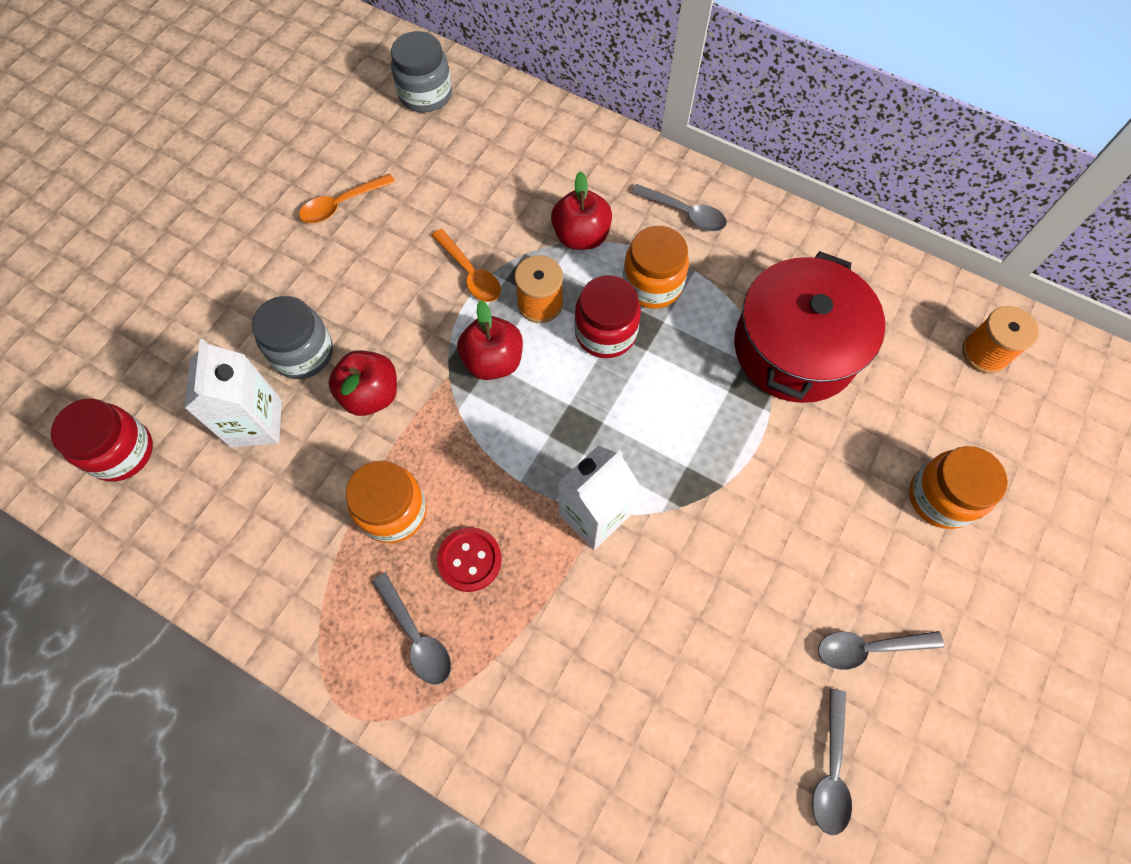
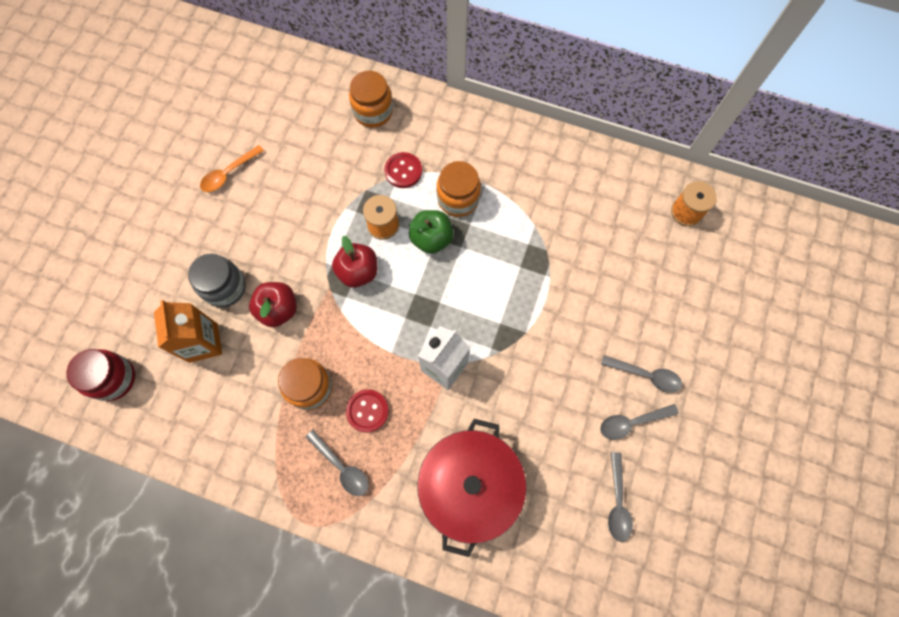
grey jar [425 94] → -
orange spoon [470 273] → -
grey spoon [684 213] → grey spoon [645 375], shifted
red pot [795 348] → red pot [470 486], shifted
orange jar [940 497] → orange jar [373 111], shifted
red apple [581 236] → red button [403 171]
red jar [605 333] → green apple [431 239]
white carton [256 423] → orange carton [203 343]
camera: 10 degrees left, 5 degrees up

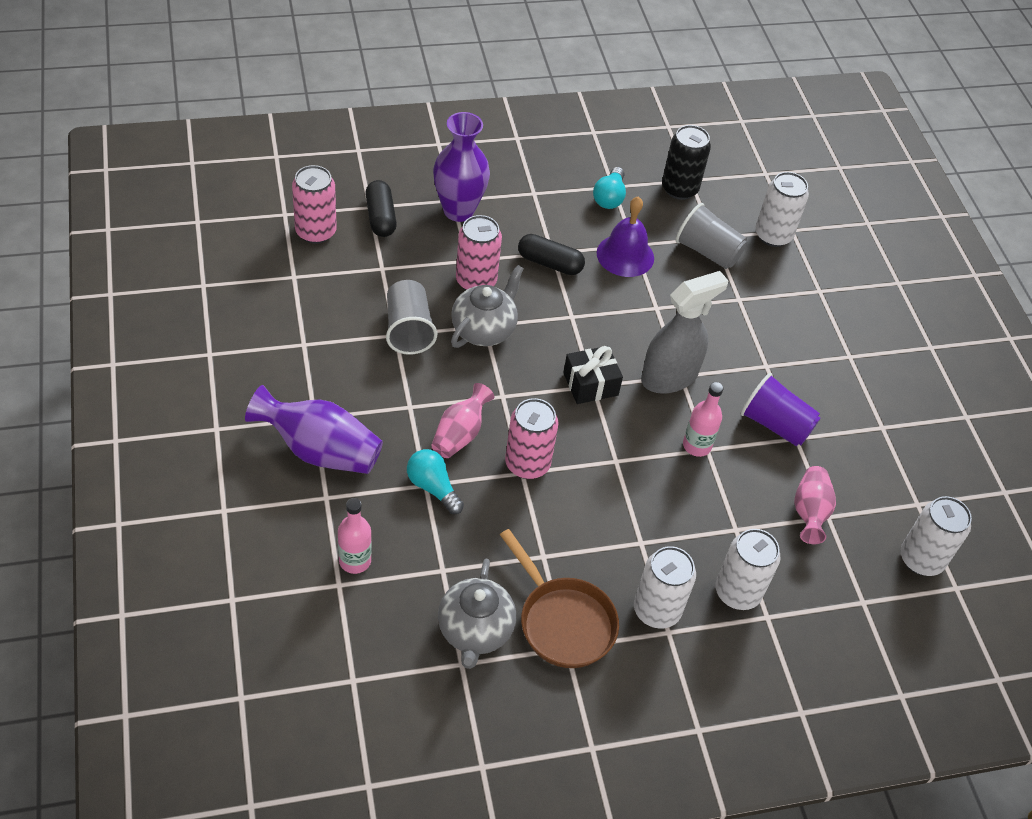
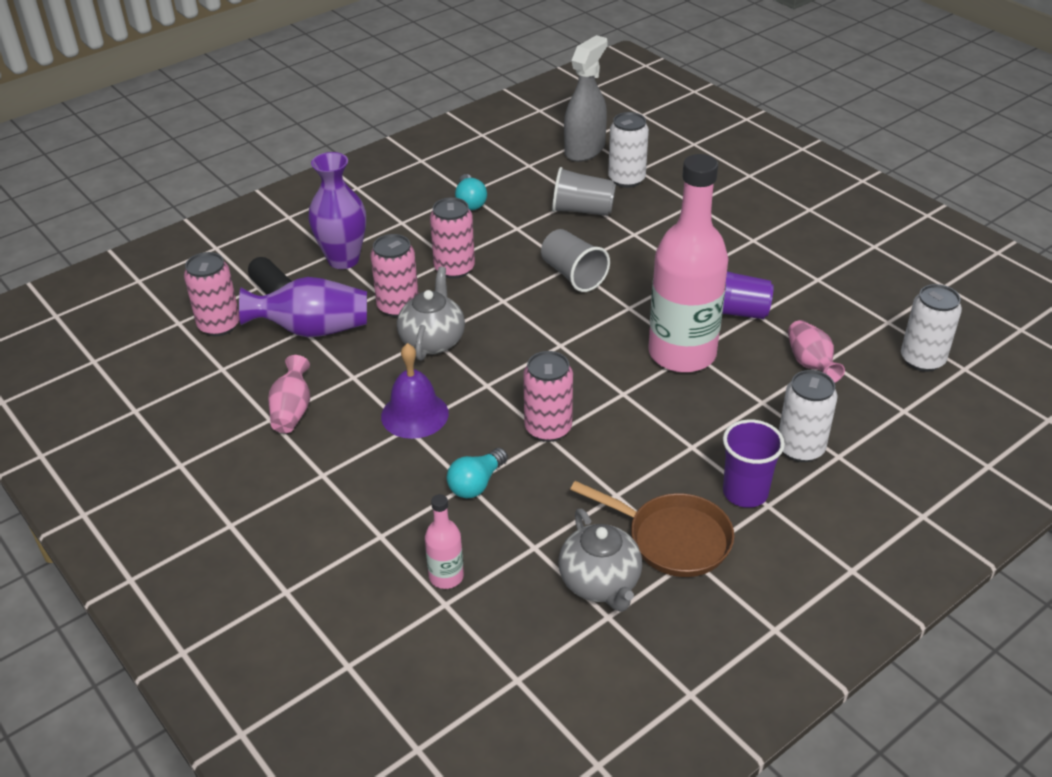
black gift [590 384] → -
black can [679 189] → -
purple vase [320 450] → purple vase [312 330], shifted
grey cup [408 330] → grey cup [573 275], shifted
pink vase [460 434] → pink vase [292 410], shifted
purple bell [625 255] → purple bell [414 414], shifted
grey spray bottle [669 377] → grey spray bottle [585 150], shifted
black capsule [550 263] → pink can [454 268]
white can [656 610] → purple cup [745 492]
turquoise light bulb [433 487] → turquoise light bulb [476 484], 75 degrees counterclockwise
pink bottle [696 446] → pink bottle [682 353], x2.34
camera: 20 degrees left, 10 degrees down

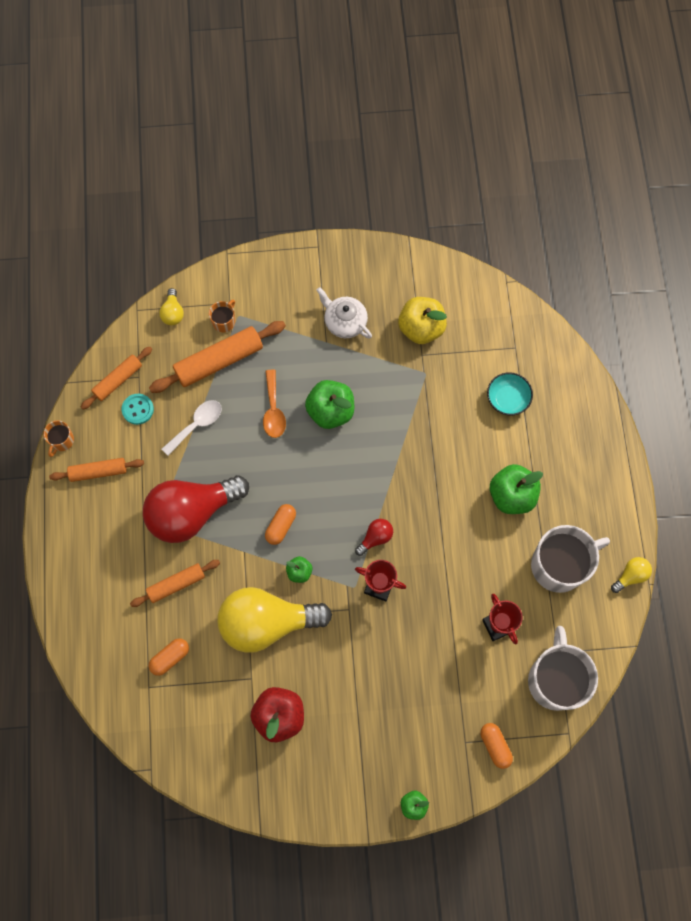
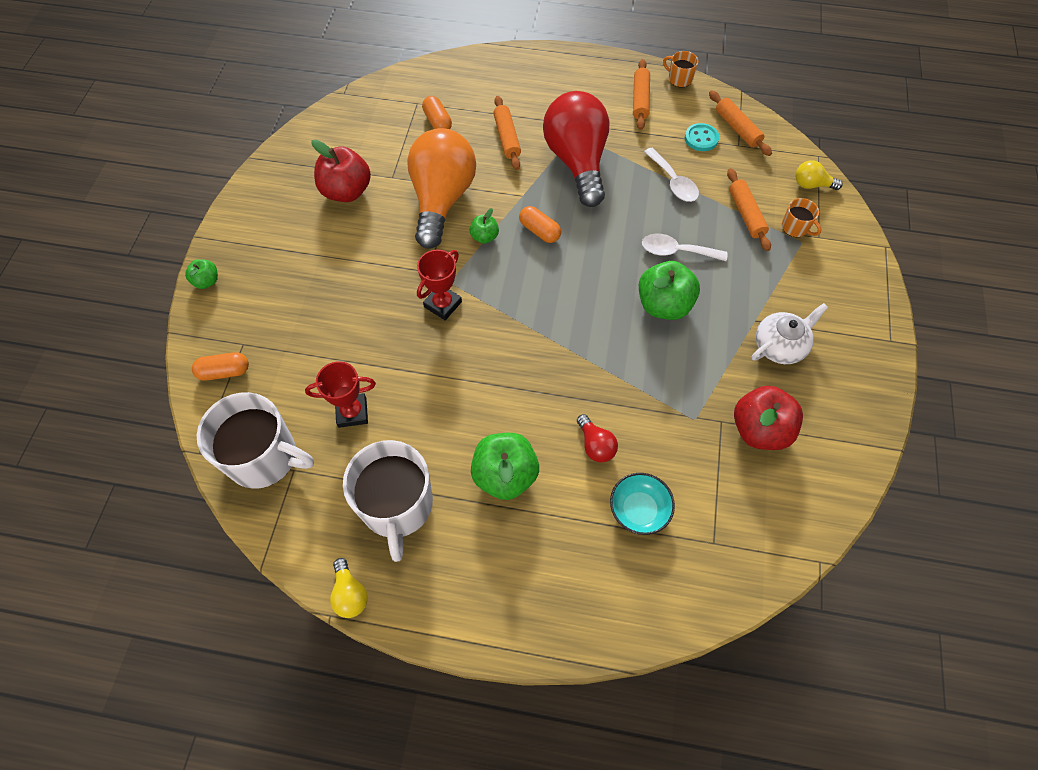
red light bulb [375 538] → red light bulb [595 445], shifted
yellow light bulb [267 622] → orange light bulb [442 200]
orange spoon [273 410] → white spoon [676 251]
yellow apple [421 328] → red apple [759 430]
orange rolling pin [219 361] → orange rolling pin [746 214], x0.61
camera: 105 degrees right, 10 degrees down

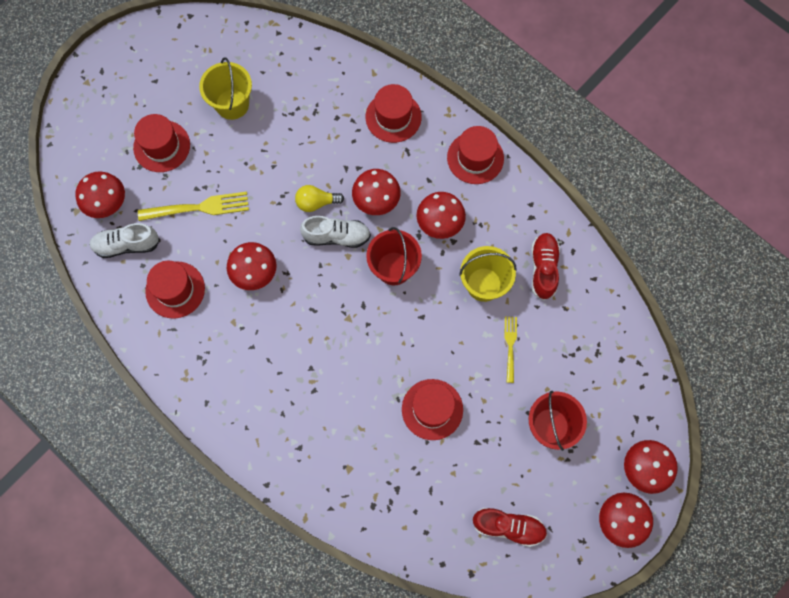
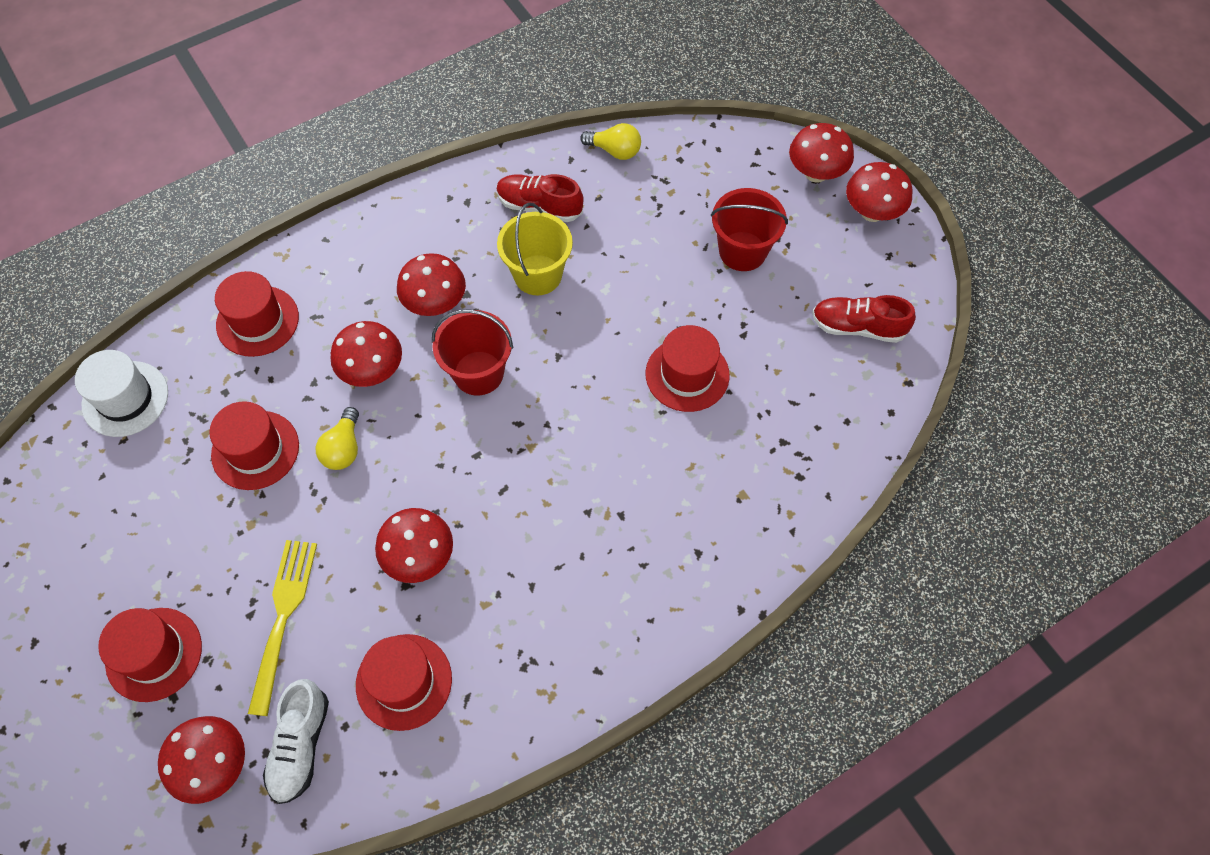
yellow bucket [232 104] → -
white shoe [337 236] → -
yellow fork [510 346] → -
- → white hat [125 399]
- → yellow light bulb [615 151]
red hat [475 158] → red hat [255 450], shifted
red shoe [508 527] → red shoe [857 327], 105 degrees counterclockwise
camera: 75 degrees left, 10 degrees down

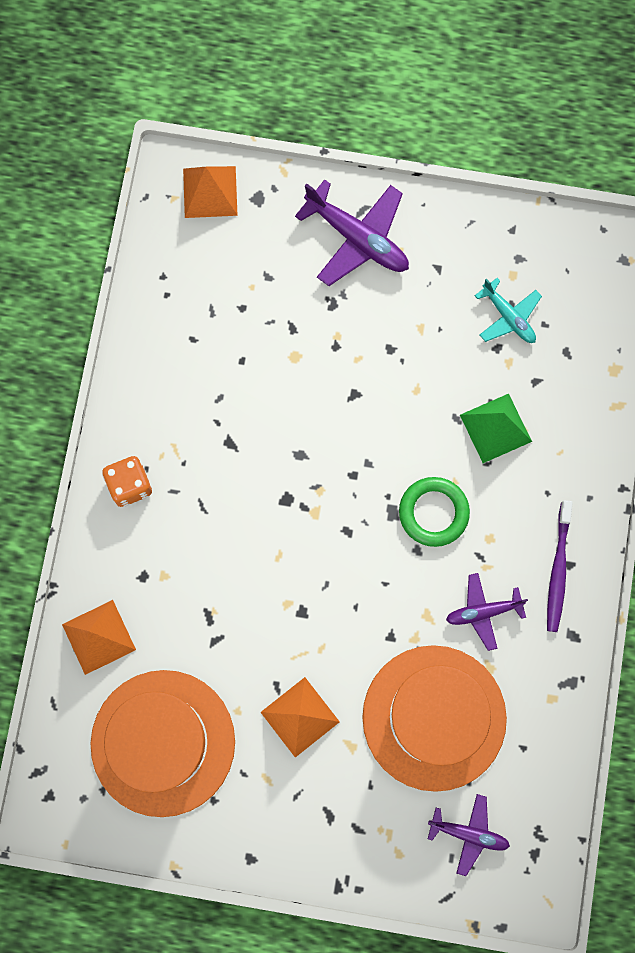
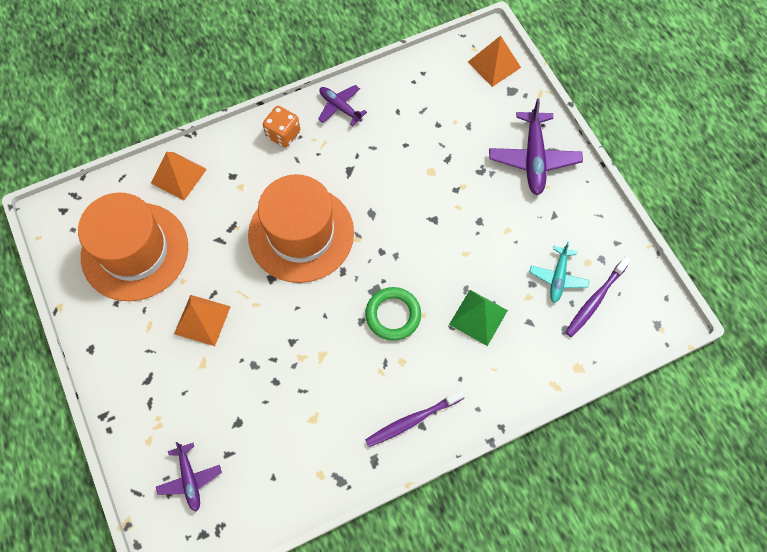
- → purple toothbrush [595 300]
orange hat [434 717] → orange hat [301 234], shifted
purple plane [483 612] → purple plane [340 107], shifted
camera: 55 degrees right, 10 degrees down

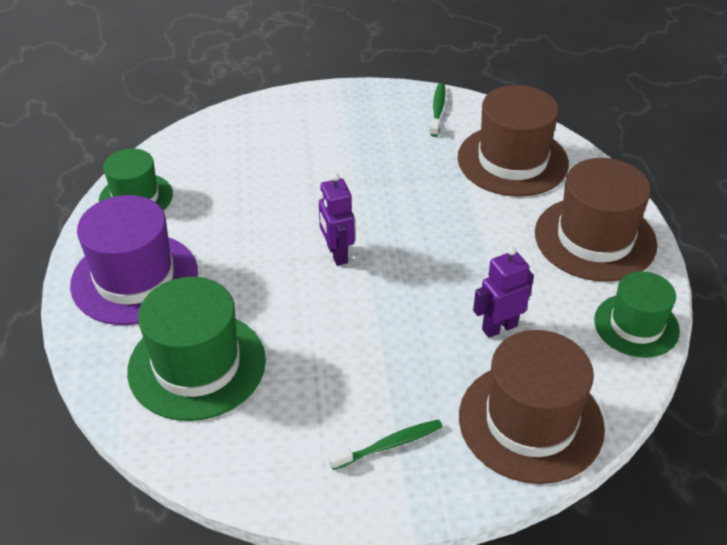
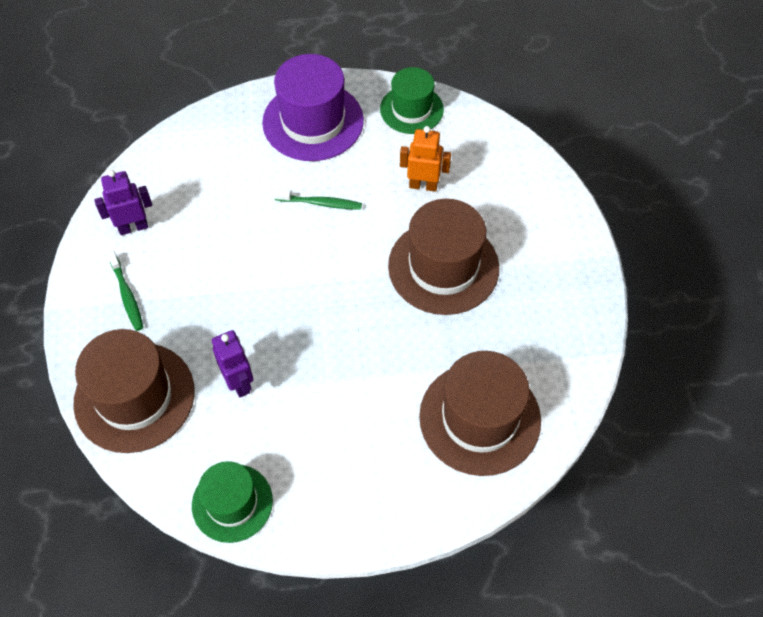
green hat [197 365] → -
- → orange robot [423 185]
purple robot [336 254] → purple robot [133 227], shifted
green toothbrush [438 110] → green toothbrush [320 203], shifted
brown hat [595 238] → brown hat [443 267], shifted
camera: 90 degrees right, 15 degrees up

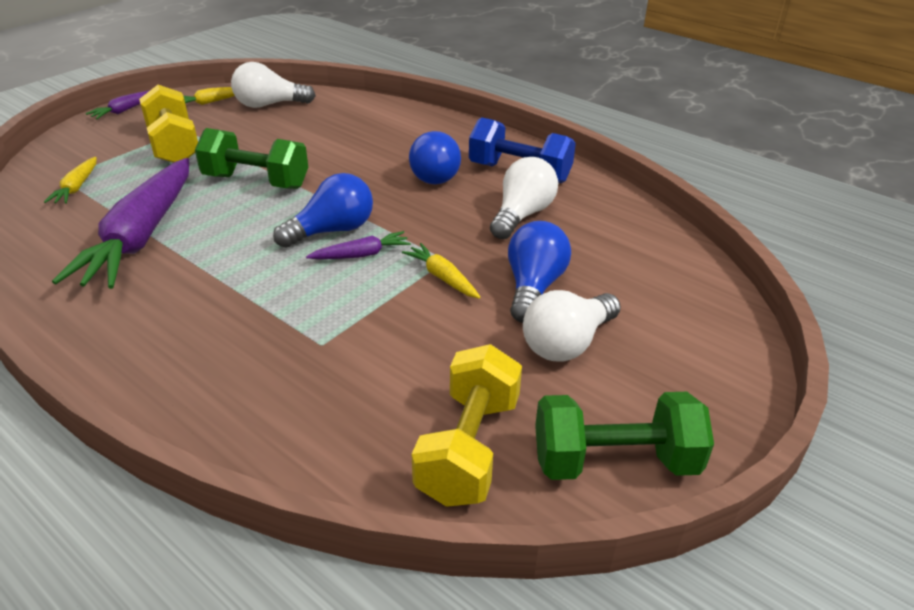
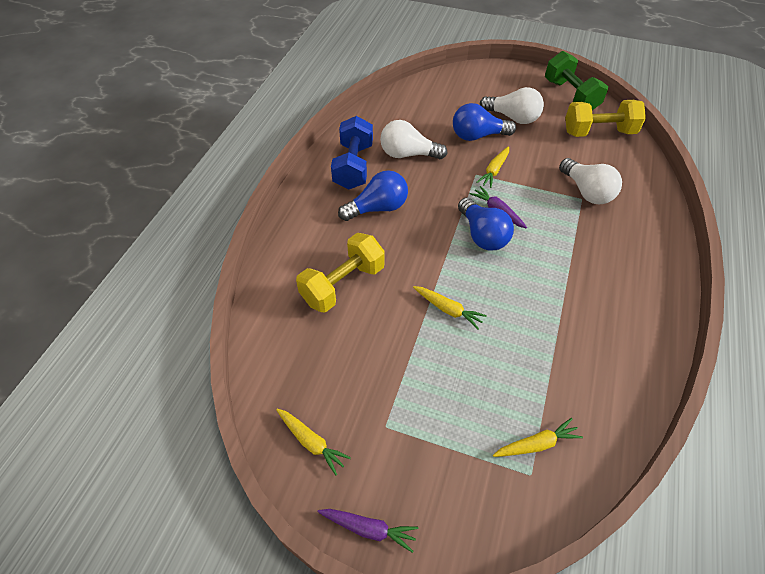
purple carrot [142 236] → -
yellow dumbbell [174 145] → yellow dumbbell [343 284], shifted
white light bulb [269 105] → white light bulb [586 192], shifted
green dumbbell [256 181] → yellow carrot [448 309]
blue light bulb [332 231] → blue light bulb [482 235], 150 degrees counterclockwise
camera: 110 degrees left, 15 degrees up

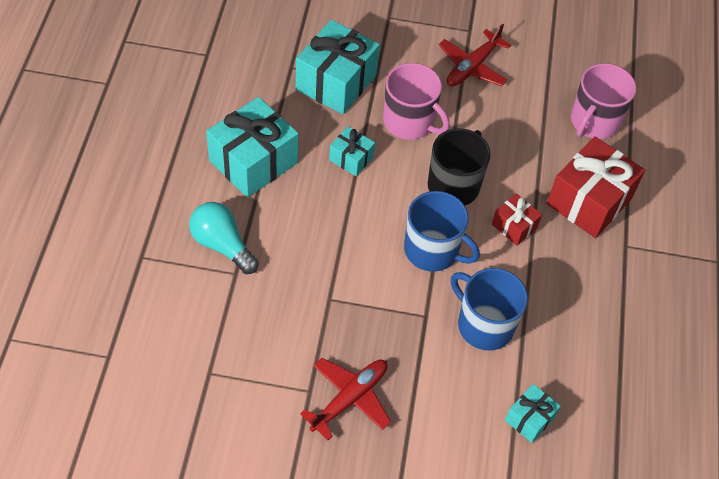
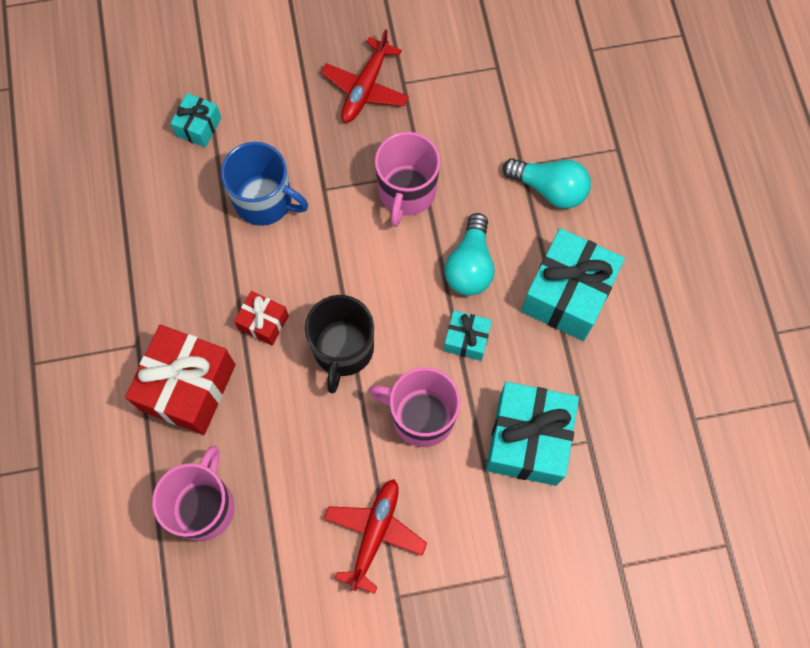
blue mug [432 250] → -
- → pink mug [406 192]
- → turquoise light bulb [470 265]
camera: 165 degrees right, 15 degrees up

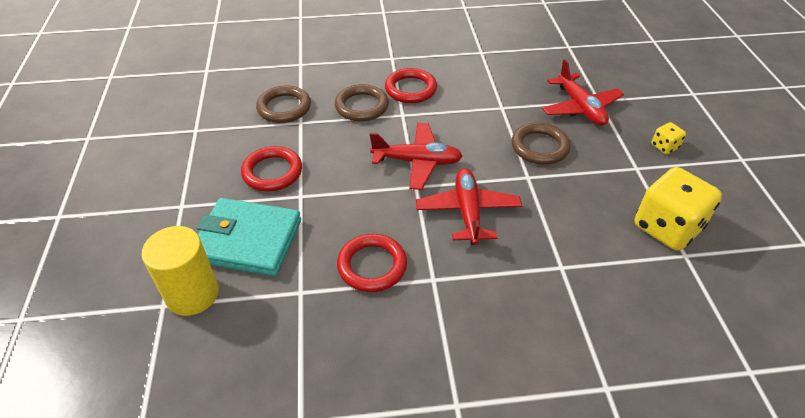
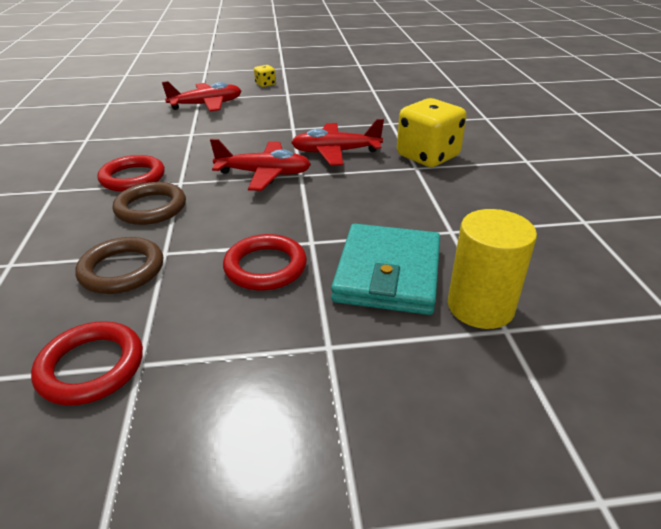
brown ring [539 147] → -
red ring [372 266] → red ring [91 367], shifted
yellow dice [667 227] → yellow dice [427 156], shifted
red plane [417 162] → red plane [264 174], 90 degrees clockwise
camera: 90 degrees left, 10 degrees down

